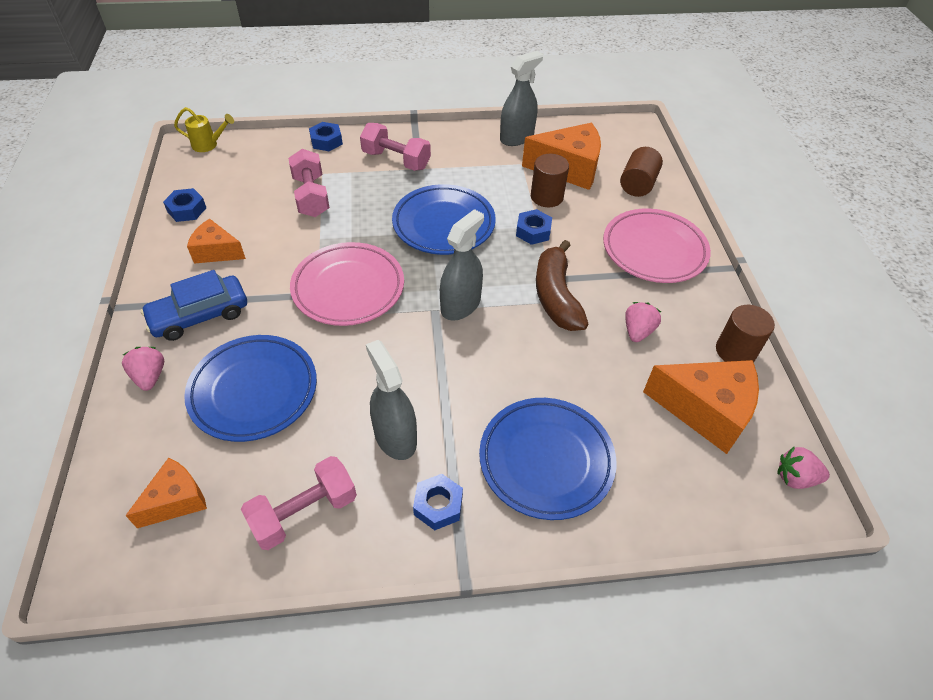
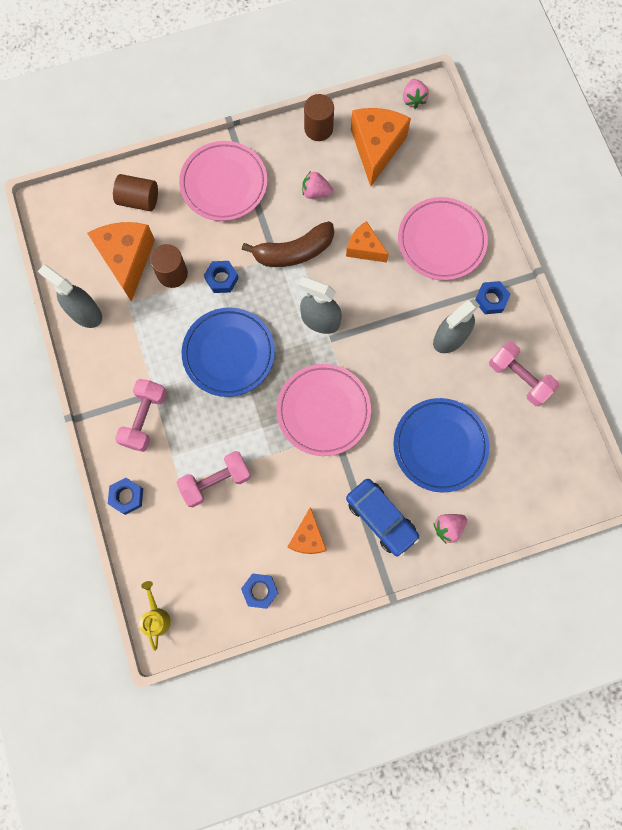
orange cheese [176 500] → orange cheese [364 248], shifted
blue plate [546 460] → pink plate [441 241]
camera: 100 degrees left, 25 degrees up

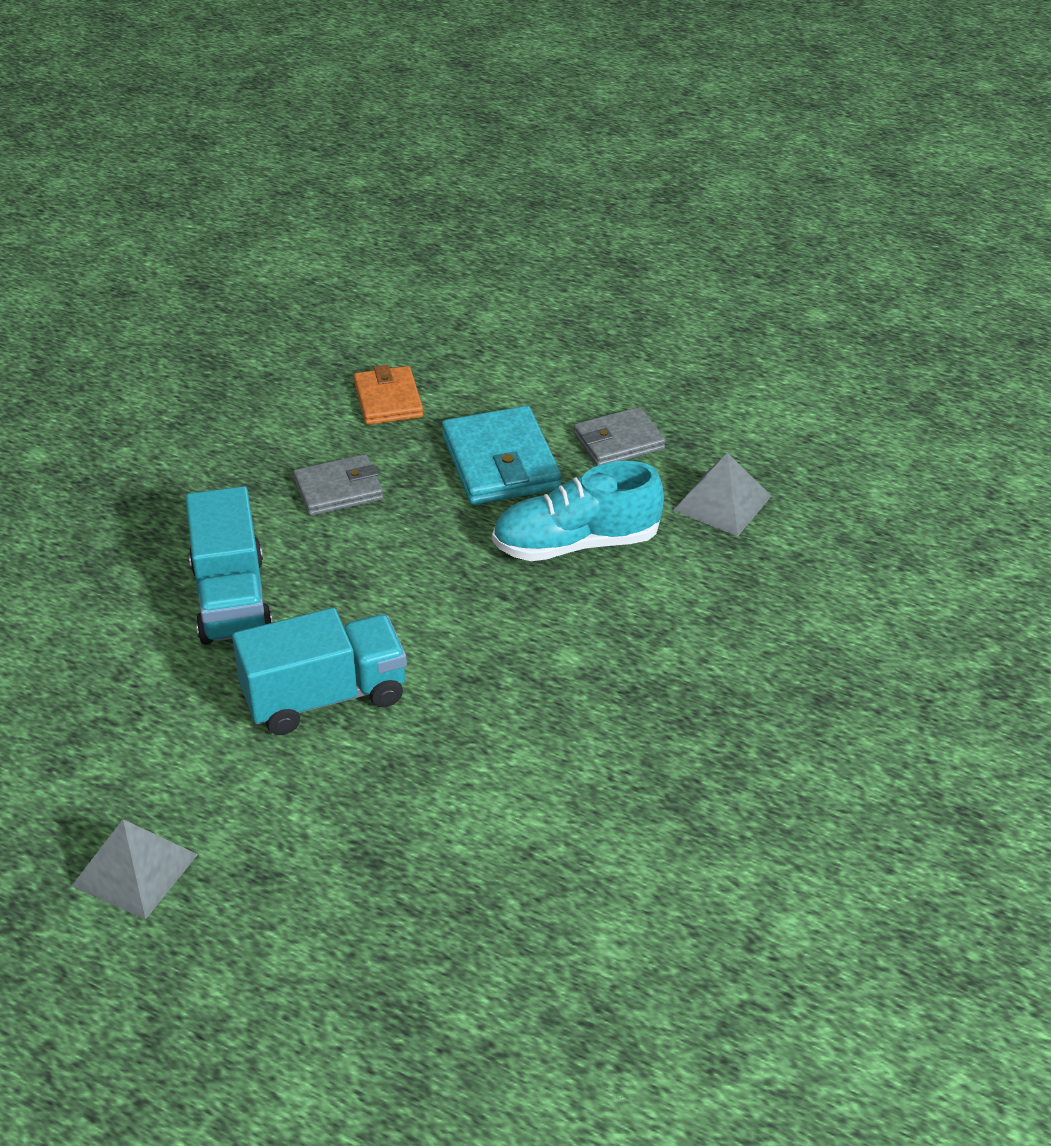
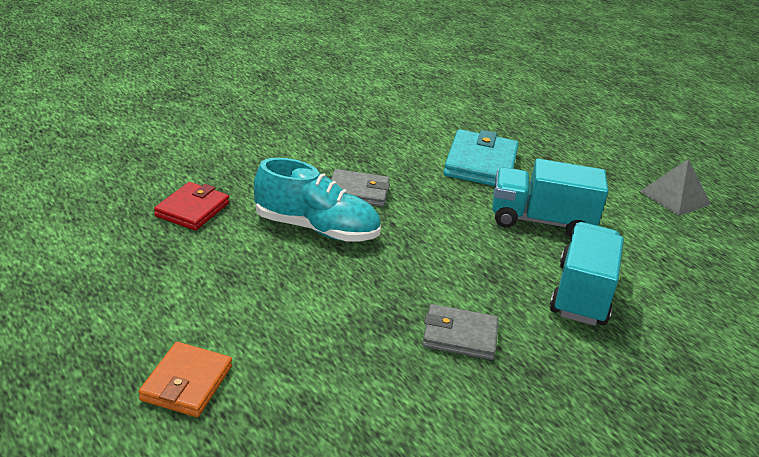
orange wallet [388 400] → orange wallet [186 383], shifted
turquoise wallet [500 462] → turquoise wallet [480 164], shifted
grey wallet [618 442] → grey wallet [358 192], shifted
grey pyramid [722 503] → red wallet [192 210]
camera: 155 degrees left, 10 degrees down

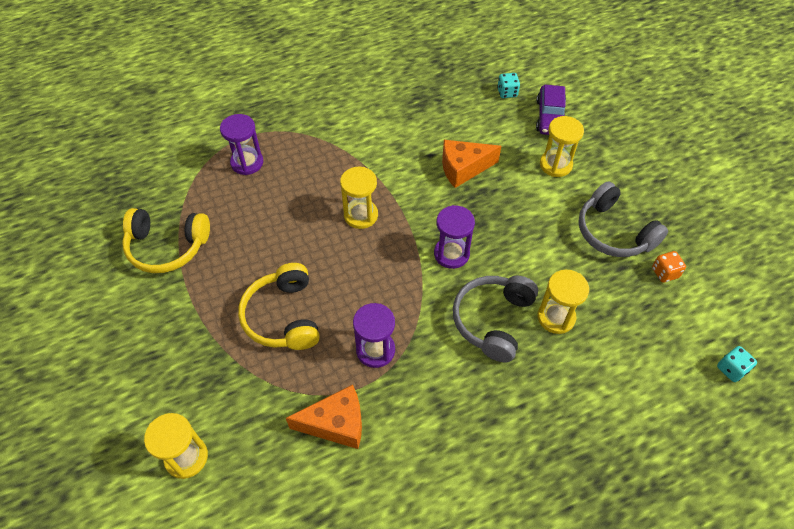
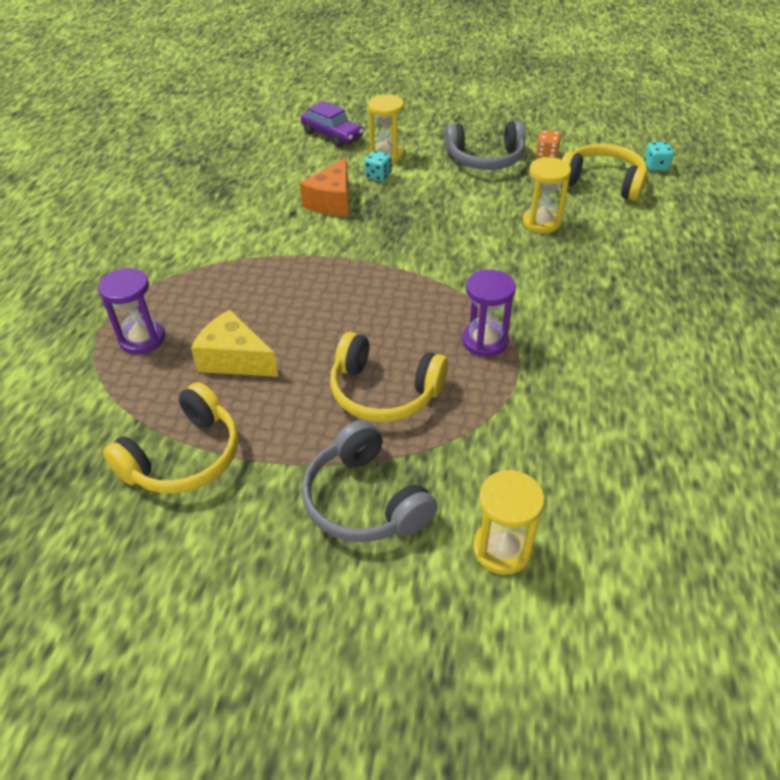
orange cheese [336 423] → -
yellow hourglass [361 215] → -
purple hourglass [451 254] → -
- → yellow cheese [234 359]
- → yellow headphones [602 182]
grey headphones [492 320] → grey headphones [364 500], shifted
turquoise dice [507 92] → turquoise dice [378 176], shifted
camera: 55 degrees left, 10 degrees down

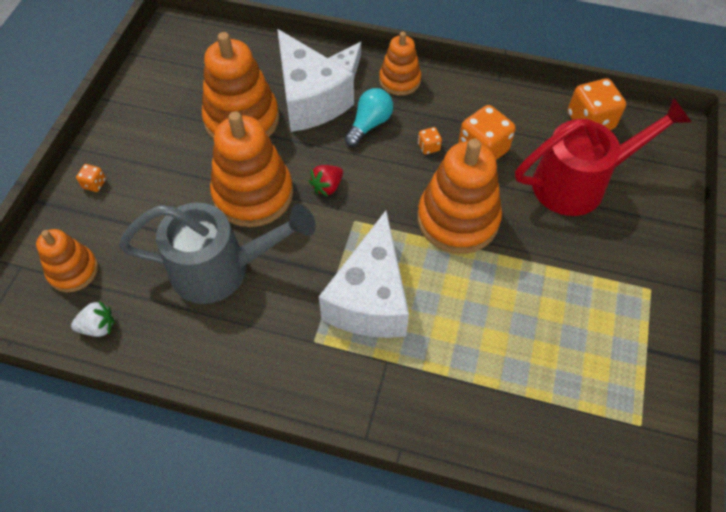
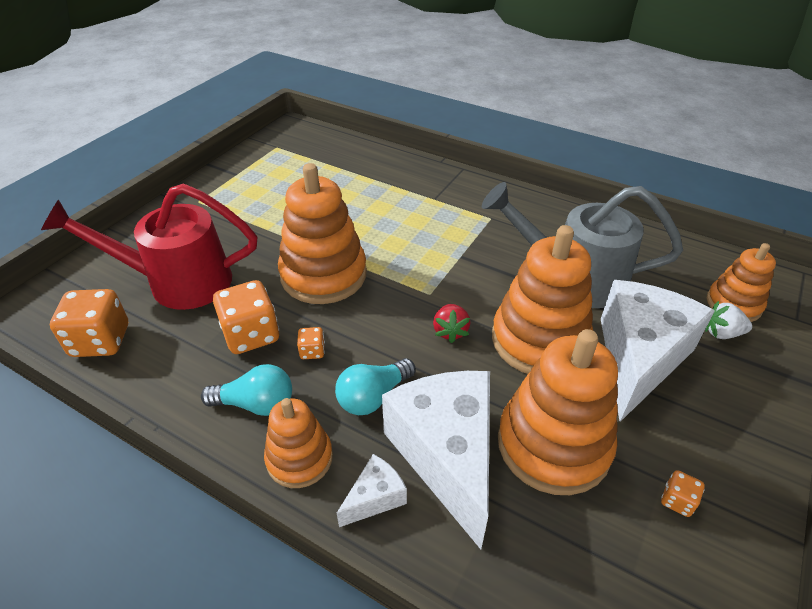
- → turquoise light bulb [256 404]
white strawberry [98 327] → white strawberry [721 333], shifted
orange dice [94 184] → orange dice [677 501], shifted
white cheese [370 298] → white cheese [638 358], shifted
red strawberry [327 187] → red strawberry [450 331], 120 degrees clockwise
camera: 165 degrees left, 15 degrees down

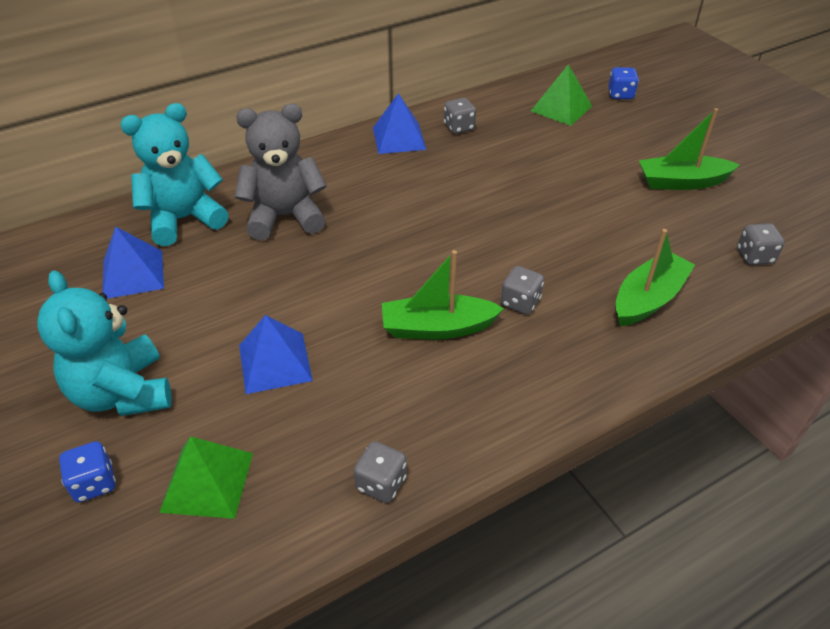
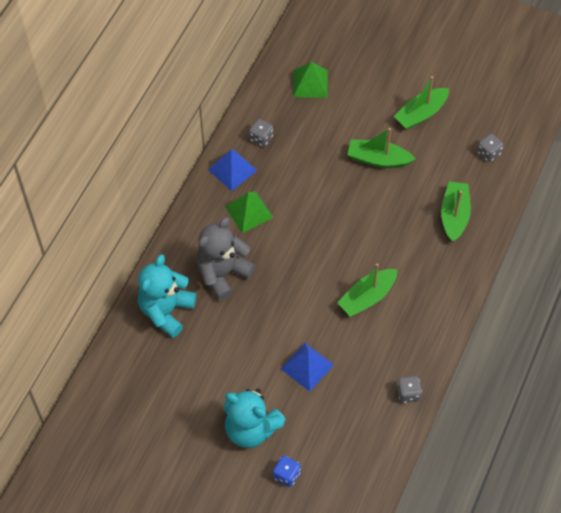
blue pyramid [133 274] → -
grey dice [520 302] → -
blue dice [620 95] → -
- → green boat [378 159]
green pyramid [207 481] → green pyramid [249 212], shifted
camera: 35 degrees left, 15 degrees up

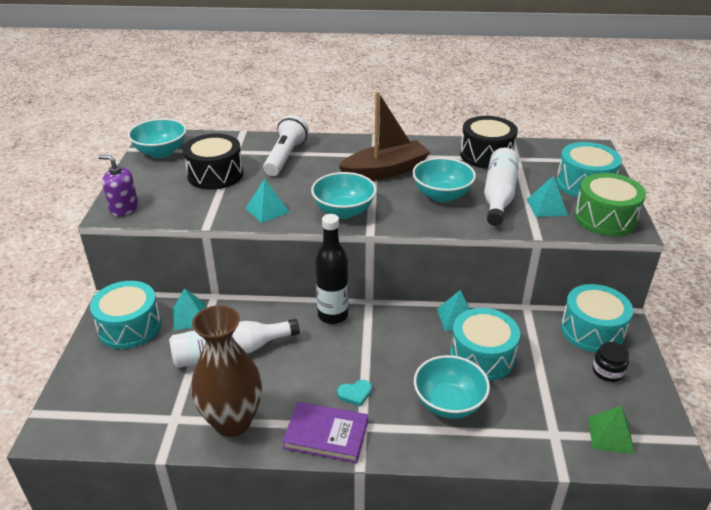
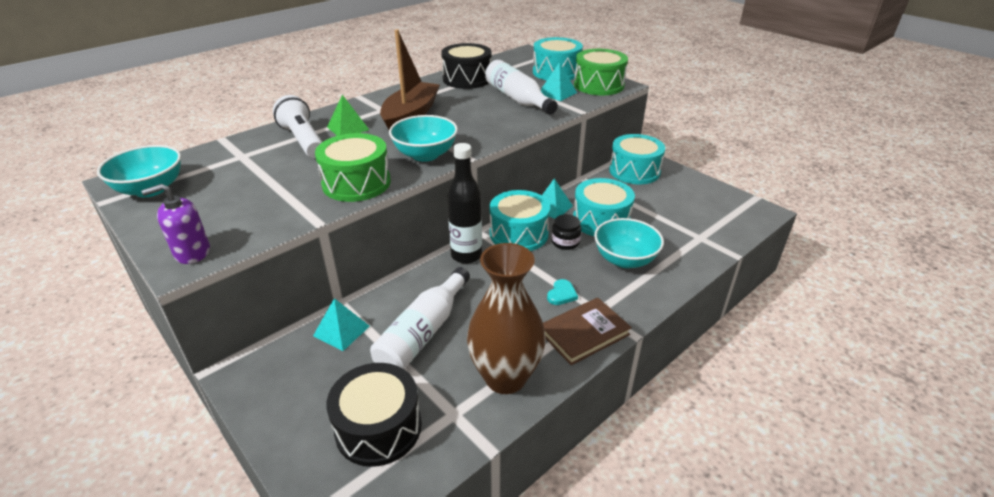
turquoise bowl [442 195] → -
turquoise drum [129 327] → turquoise drum [519 234], shifted
black drum [215 174] → black drum [378 428], shifted
green pyramid [610 435] → green pyramid [348 128], shifted
black jar [608 371] → black jar [565 242], shifted
turquoise pyramid [267 210] → green drum [356 183]
purple book [326 434] → brown book [584 333]
camera: 45 degrees left, 0 degrees up

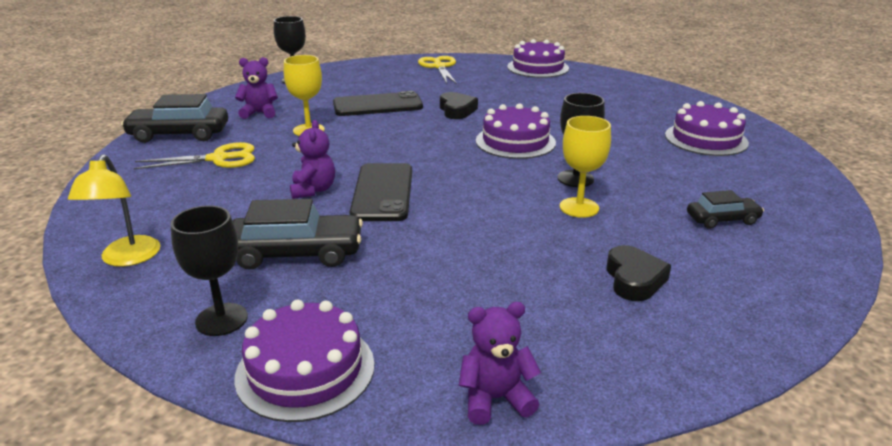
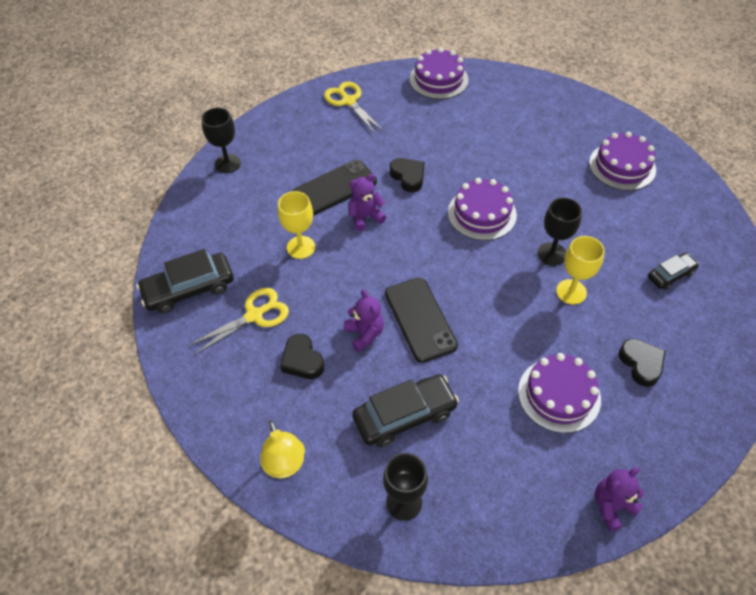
- → black heart [302 360]
purple cake [305 370] → purple cake [559 395], shifted
purple teddy bear [260 113] → purple teddy bear [365 217], shifted
camera: 20 degrees left, 25 degrees up

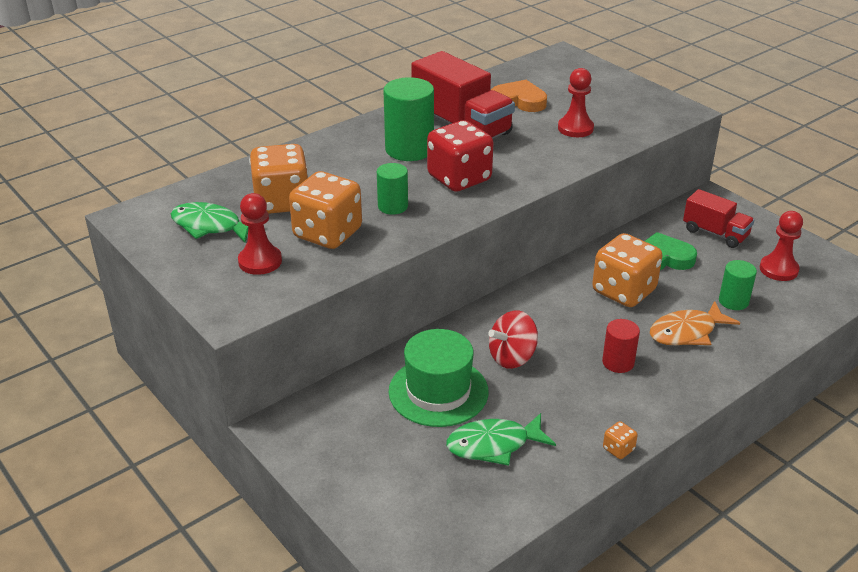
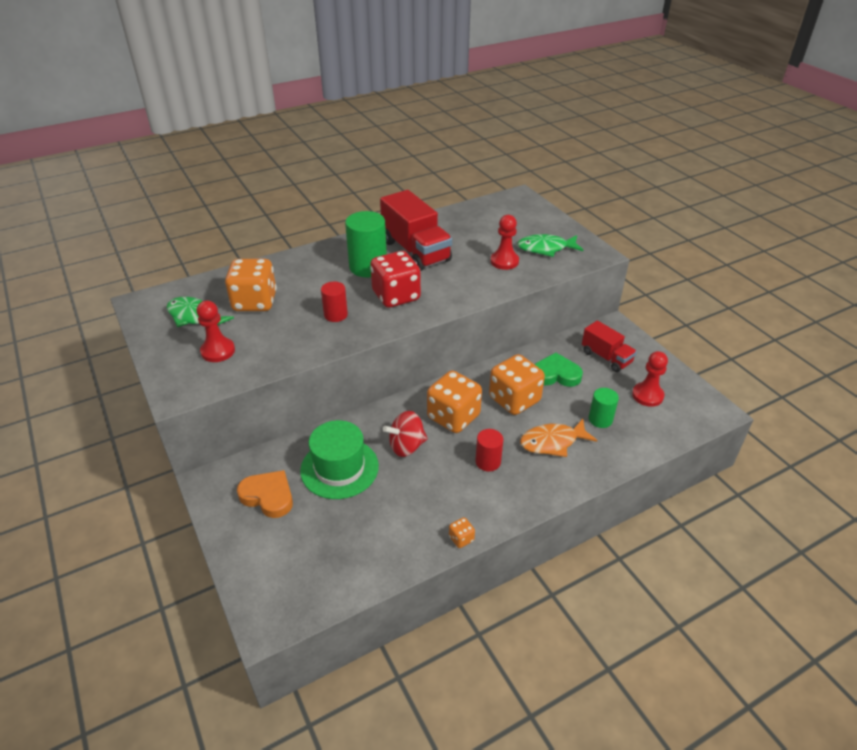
orange dice [327 234] → orange dice [453 417], shifted
green fish [494 445] → green fish [546 248], shifted
orange heart [519 101] → orange heart [268 496], shifted
green cylinder [393 206] → red cylinder [335 315]
camera: 10 degrees right, 5 degrees up

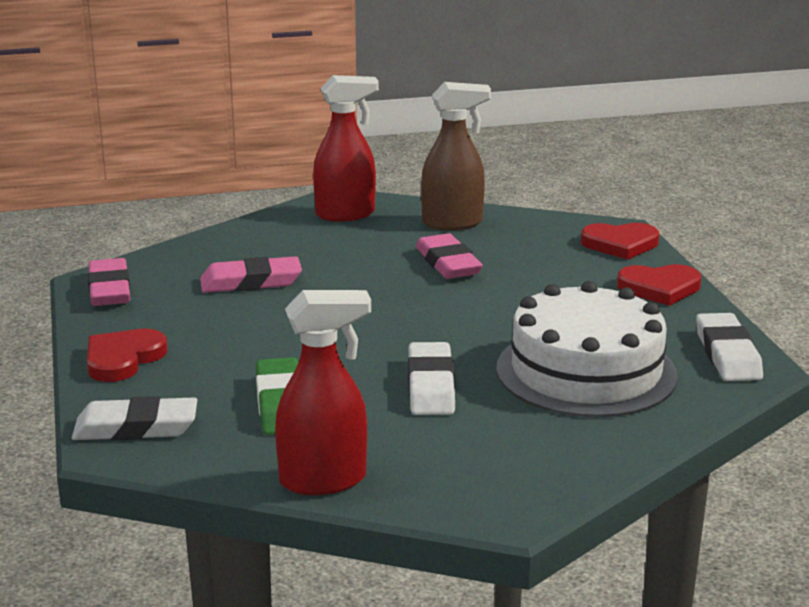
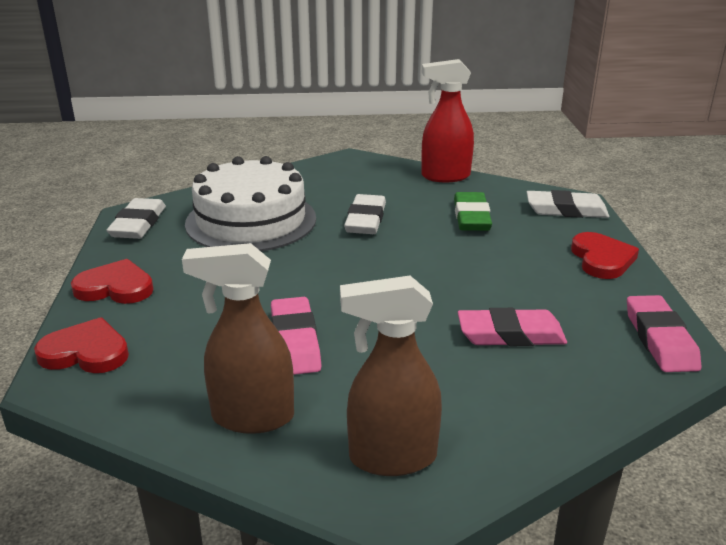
red spray bottle [346 214] → brown spray bottle [391 457]
red heart [123 359] → red heart [602 259], 45 degrees counterclockwise
camera: 170 degrees left, 5 degrees up

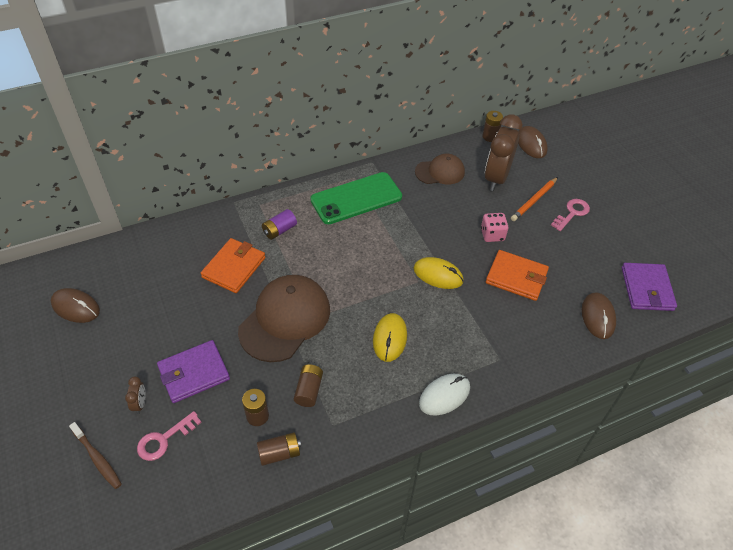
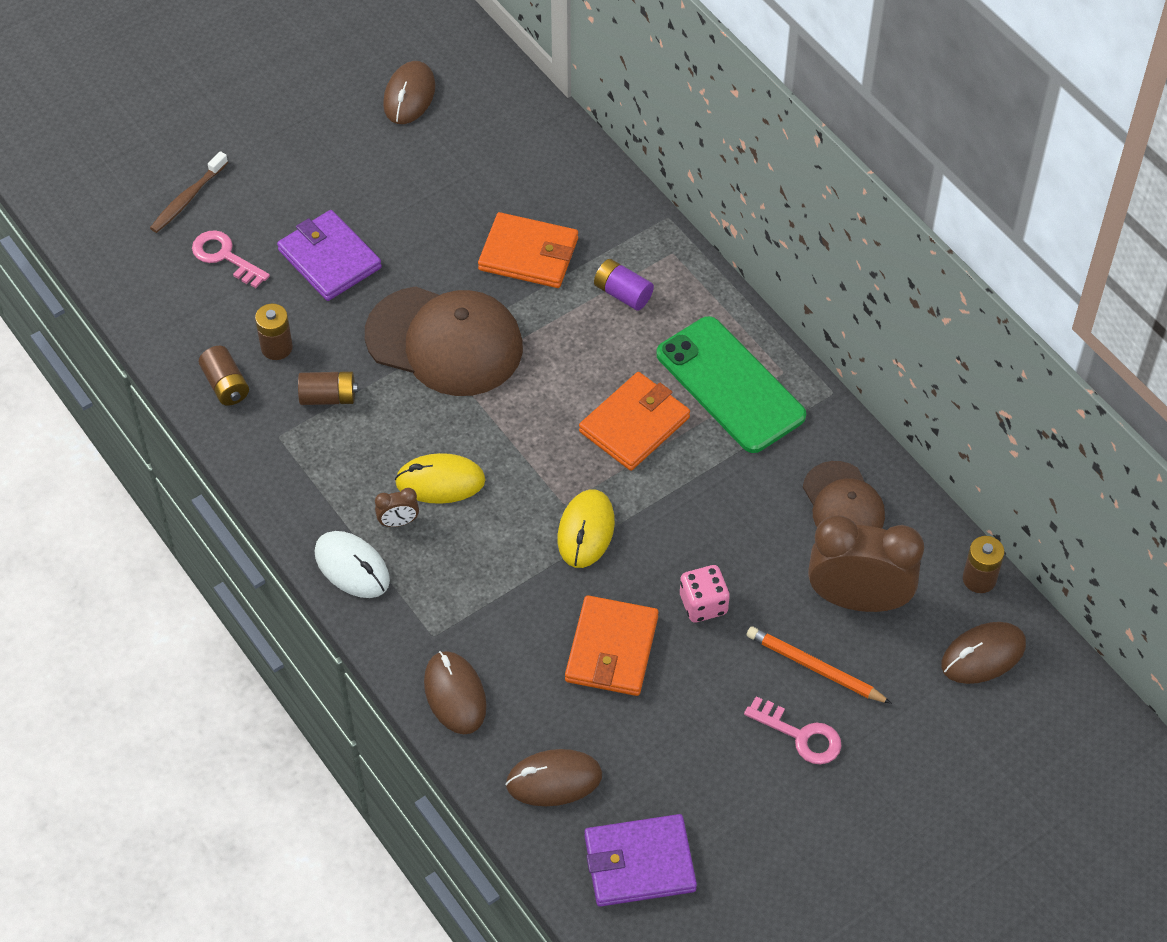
- → brown mouse [455 694]
- → orange wallet [634 424]
brown clock [140 404] → brown clock [398 522], shifted
camera: 80 degrees right, 5 degrees up

